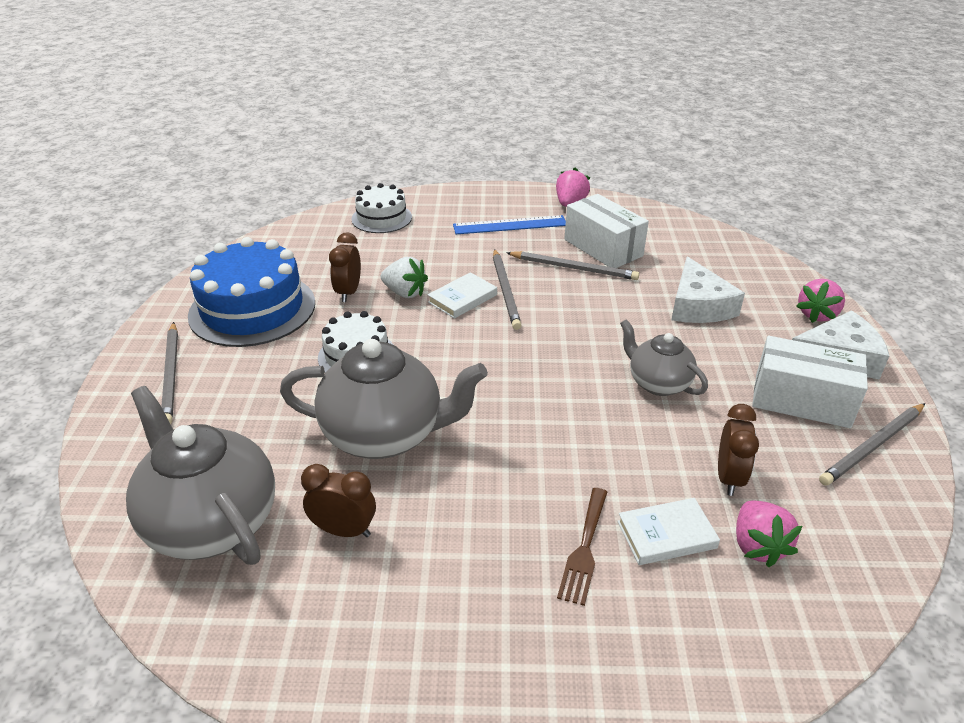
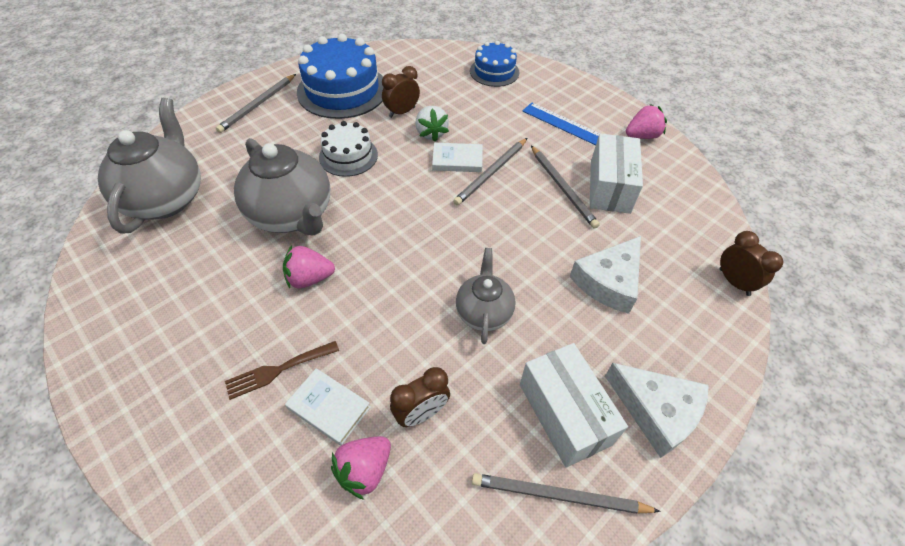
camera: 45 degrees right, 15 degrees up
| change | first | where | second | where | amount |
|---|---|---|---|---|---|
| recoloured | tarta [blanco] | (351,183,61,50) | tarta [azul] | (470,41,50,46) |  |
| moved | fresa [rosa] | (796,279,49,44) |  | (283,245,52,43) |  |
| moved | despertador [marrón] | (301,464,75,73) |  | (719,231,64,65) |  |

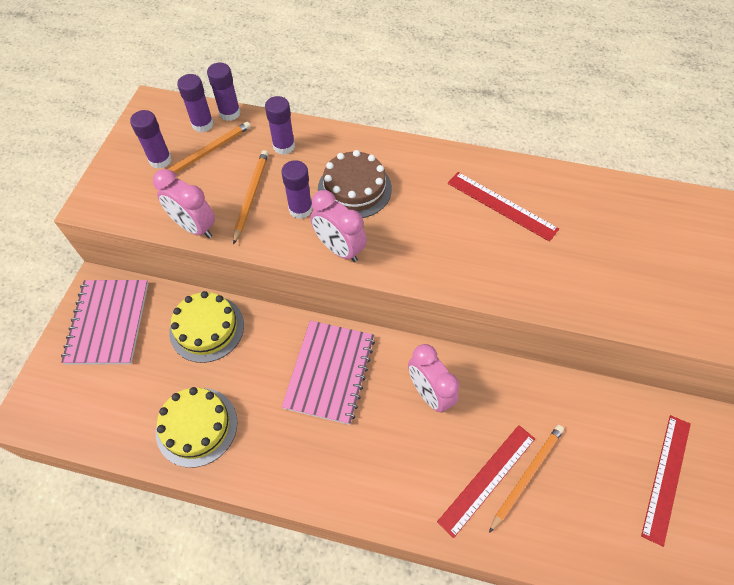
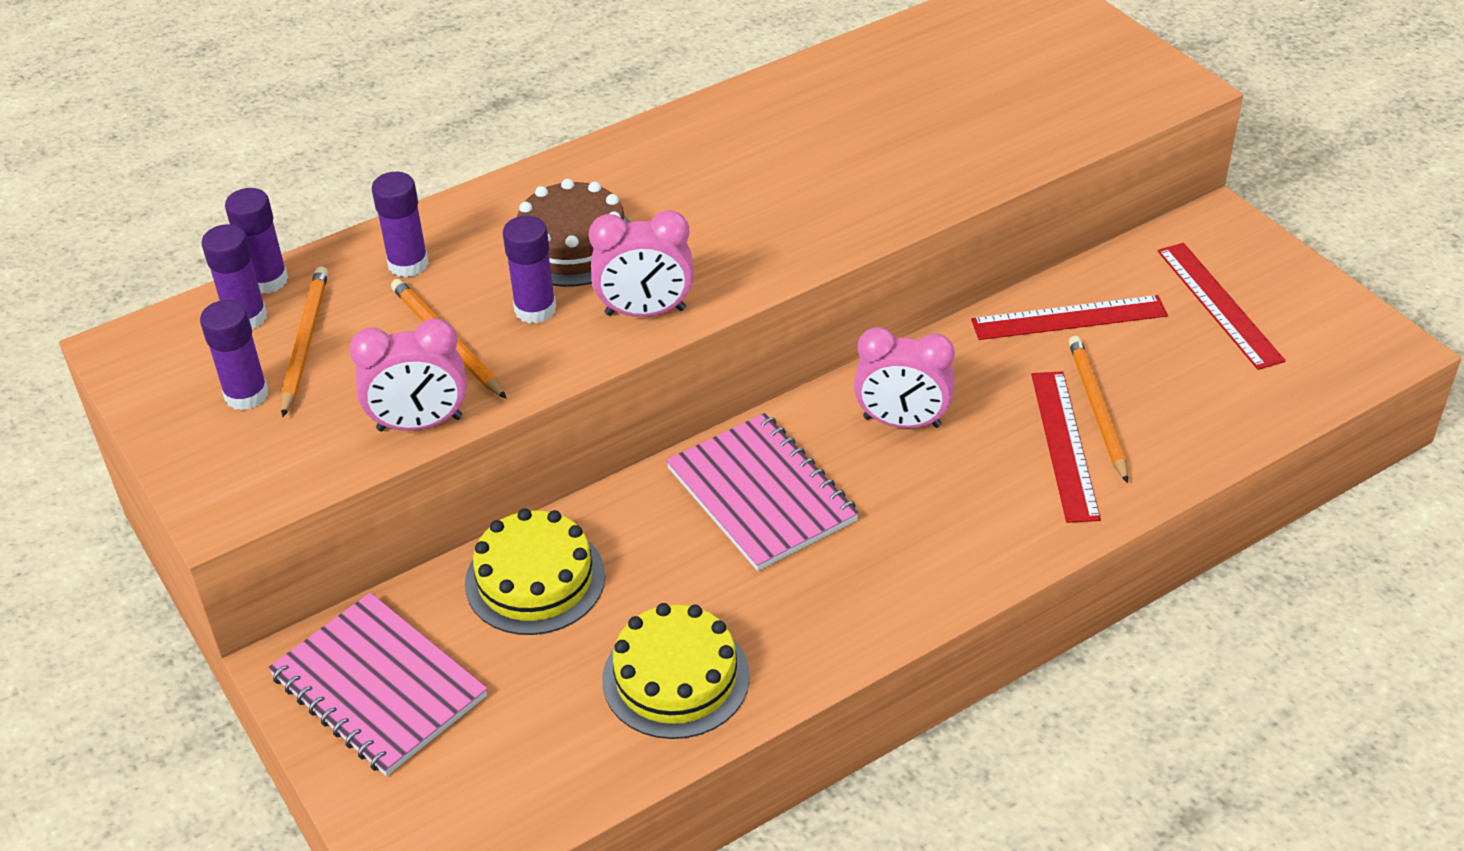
camera: 45 degrees left, 15 degrees down
| change | first | where | second | where | amount |
|---|---|---|---|---|---|
| moved | regla [rojo] | (448,172,111,70) |  | (971,295,197,45) |  |

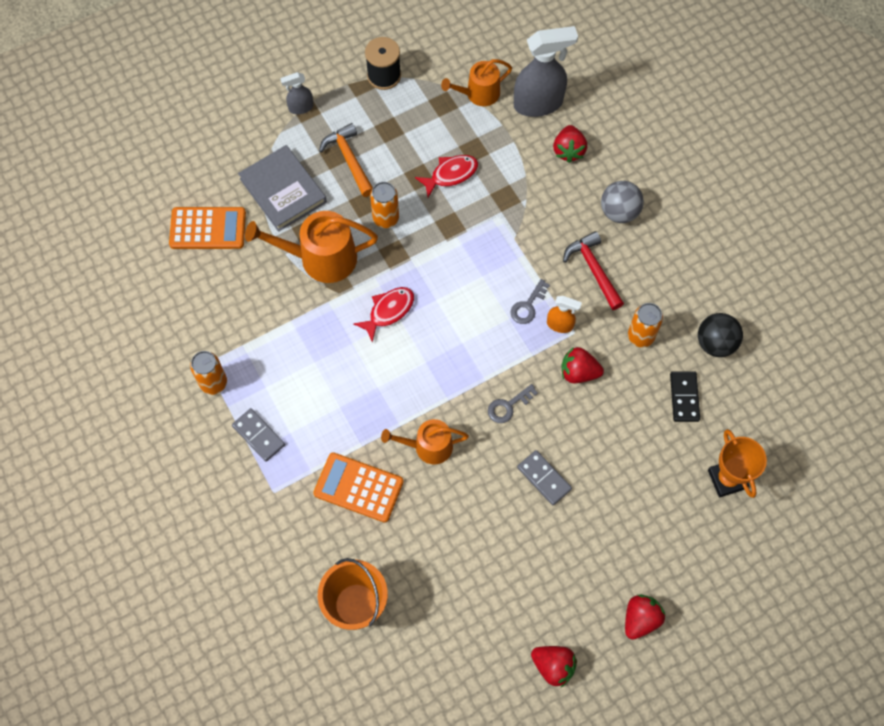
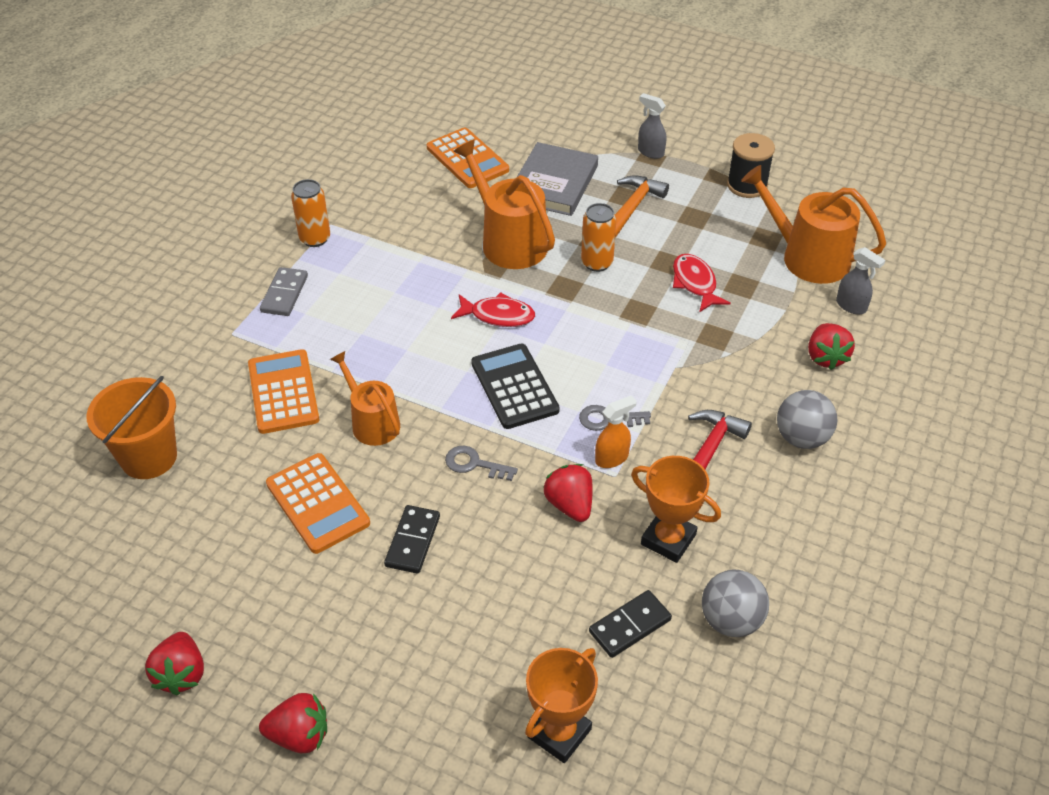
camera: 55 degrees right, 20 degrees down
| change | first | where | second | where | amount |
|---|---|---|---|---|---|
| resized | pulverizador [gris] | (514,26,64,91) |  | (836,247,49,68) | x0.50 |
| resized | regadera [naranja] | (441,59,71,47) |  | (741,165,145,119) | x1.57 |
| turned | fresa [rojo] | (553,125,34,38) |  | (808,323,47,47) | 60 degrees counterclockwise |
| turned | pez [rojo] | (415,155,63,42) |  | (673,254,58,58) | 135 degrees counterclockwise |
| turned | pulverizador [naranja] | (547,296,35,37) |  | (595,395,41,73) | 105 degrees counterclockwise |
| replaced | lata [naranja] | (628,303,35,45) | trofeo [naranja] | (631,456,90,107) |  |
| recoloured | pelota [negro] | (698,313,45,44) | pelota [gris] | (702,570,67,67) |  |
| recoloured | ficha de dominó [gris] | (517,450,55,55) | ficha de dominó [negro] | (384,505,56,69) |  |
| added |  |  | calculadora [negro] | (471,343,89,86) |  |
| added |  |  | calculadora [naranja] | (266,453,104,101) |  |

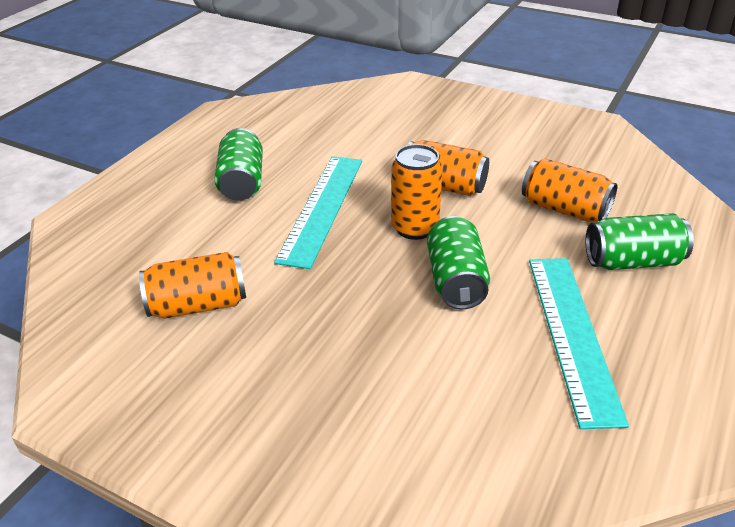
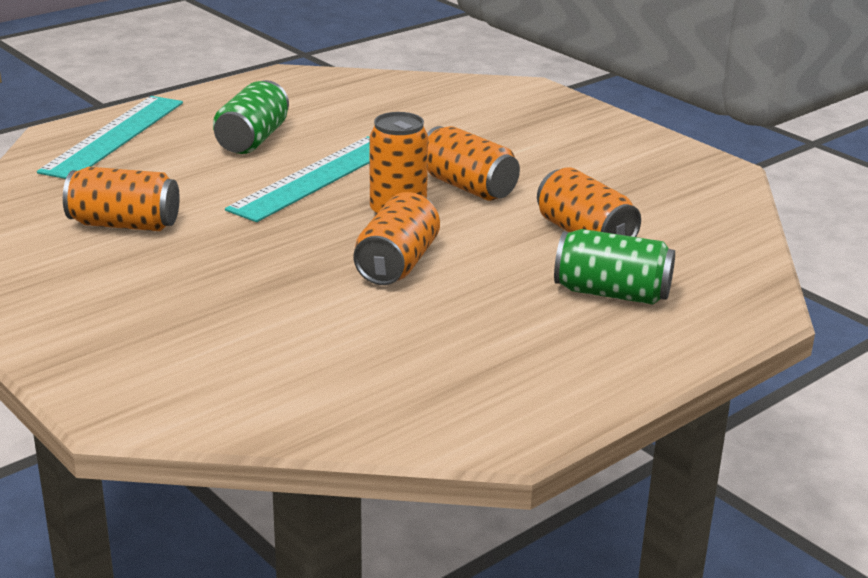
camera: 20 degrees right, 10 degrees down
| change | first | where | second | where | amount |
|---|---|---|---|---|---|
| recoloured | lata [verde] | (427,216,63,93) | lata [naranja] | (354,192,86,93) |  |
| moved | regla [turquesa] | (529,258,100,171) |  | (37,96,146,83) |  |

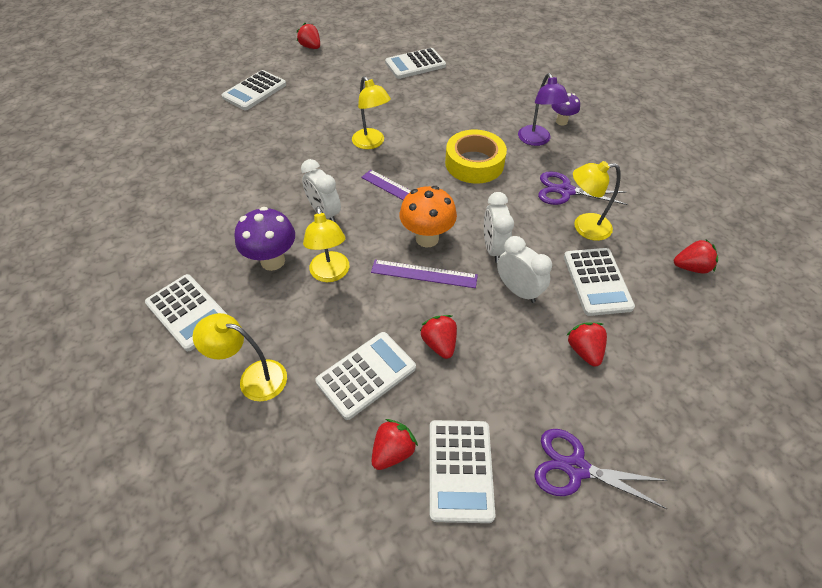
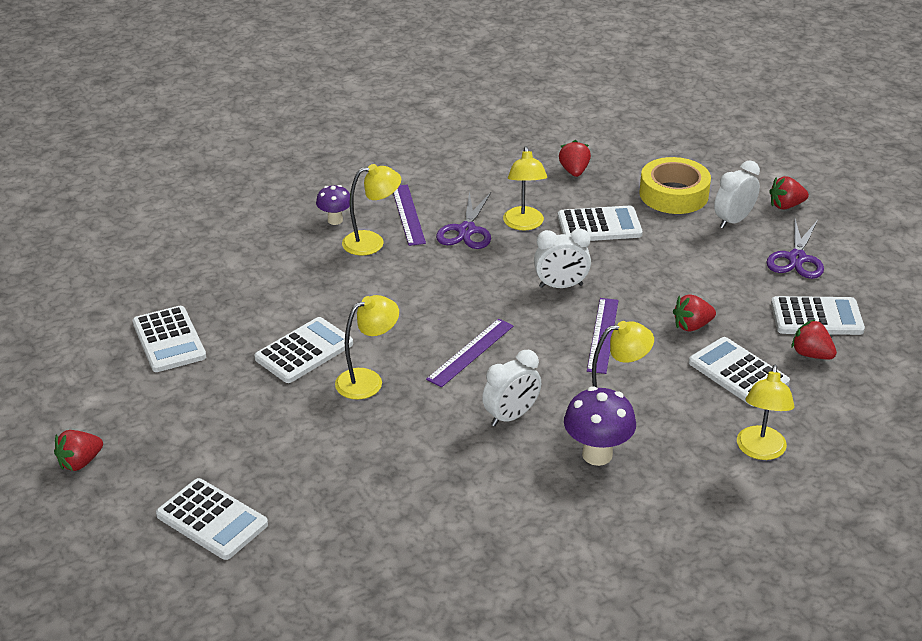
camera: 90 degrees left, 15 degrees down
| change | first | where | second | where | amount |
|---|---|---|---|---|---|
| recoloured | lámpara [morado] | (518,73,51,73) | lámpara [amarillo] | (342,164,59,92) |  |
| moved | cinta adhesiva [amarillo] | (445,130,62,54) |  | (639,157,72,57) |  |
| removed | seta [naranja] | (399,186,58,62) |  |  |  |
| moved | despertador [blanco] | (497,236,55,67) |  | (714,161,46,67) |  |
| moved | calculadora [blanco] | (145,274,83,77) |  | (254,317,99,66) |  |
| moved | fresa [rojo] | (566,322,41,45) |  | (769,176,40,34) |  |
| added |  |  | regla [morado] | (393,185,33,61) |  |

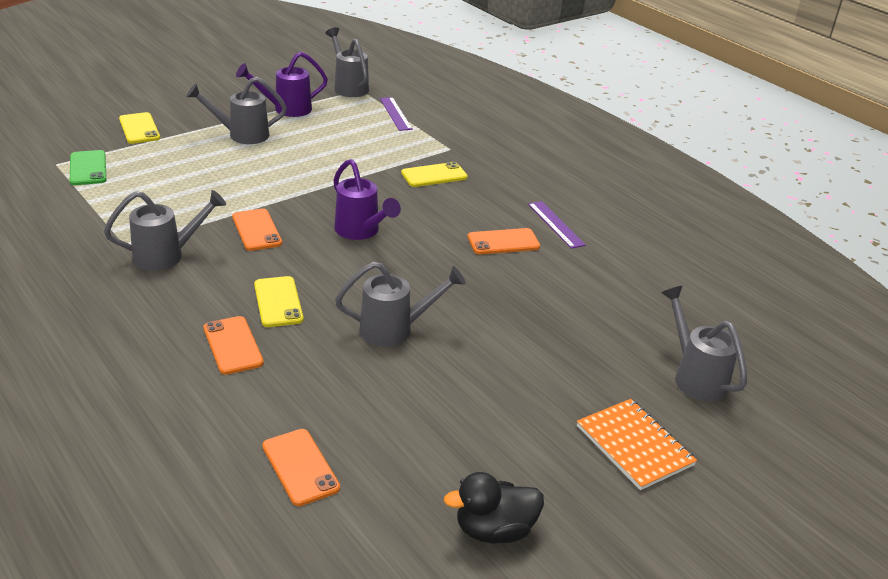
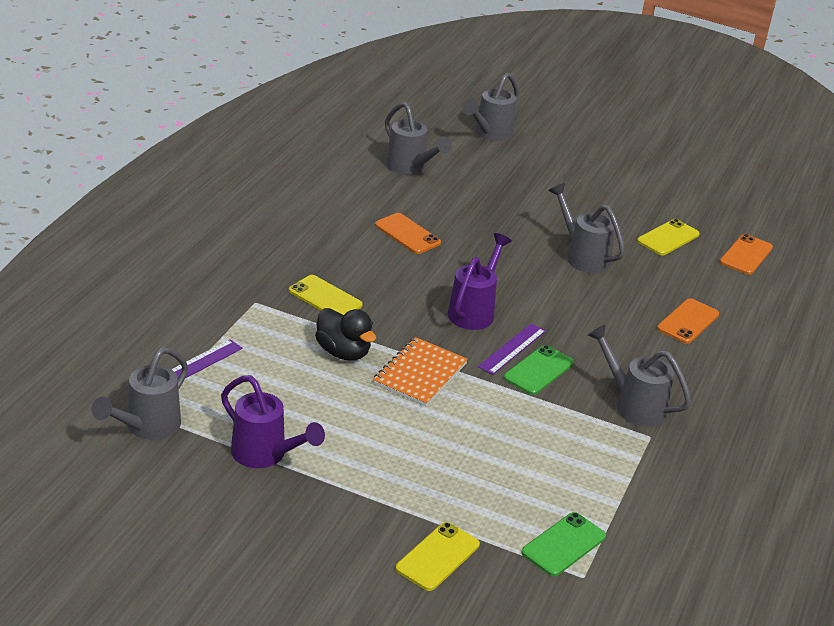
camera: 120 degrees left, 0 degrees up
| change | first | where | second | where | amount |
|---|---|---|---|---|---|
| moved | regadera [gris] | (186,77,101,67) |  | (385,102,67,73) |  |
| moved | regla [morado] | (528,201,58,48) |  | (478,323,68,52) |  |
| recoloured | móvil [naranja] | (232,208,50,43) | móvil [verde] | (504,345,70,50) |  |
| moved | móvil [amarillo] | (254,276,50,51) |  | (637,219,63,36) |  |
| moved | cuaderno [naranja] | (577,399,120,91) |  | (373,337,95,69) |  |
| moved | pato [negro] | (444,472,100,72) |  | (315,308,61,53) |  |

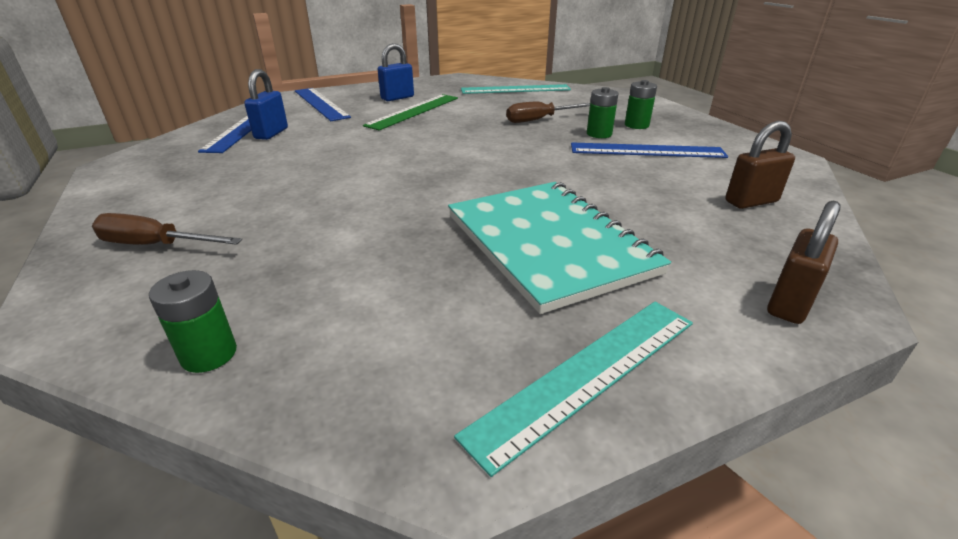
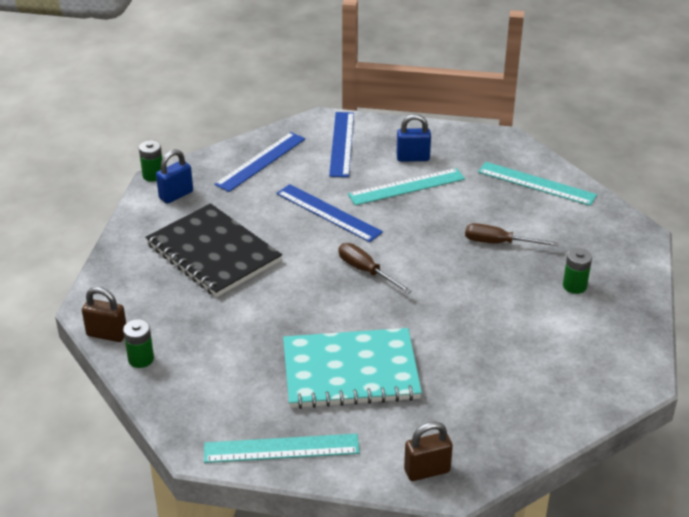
camera: 35 degrees right, 5 degrees up
| change | first | where | second | where | amount |
|---|---|---|---|---|---|
| moved | candado [azul] | (244,69,44,71) |  | (156,149,37,55) |  |
| moved | pila [verde] | (587,87,31,51) |  | (139,140,23,42) |  |
| recoloured | regla [verde] | (363,94,95,36) | regla [turquesa] | (348,168,117,38) |  |
| moved | candado [marrón] | (725,121,70,88) |  | (82,287,44,55) |  |
| moved | regla [azul] | (571,142,157,16) |  | (276,184,107,58) |  |
| turned | cuaderno [turquesa] | (448,182,223,132) |  | (283,328,139,81) | 75 degrees clockwise |
| moved | destornillador [marrón] | (92,213,150,32) |  | (339,243,73,51) |  |
| added |  |  | cuaderno [negro] | (145,203,137,94) |  |

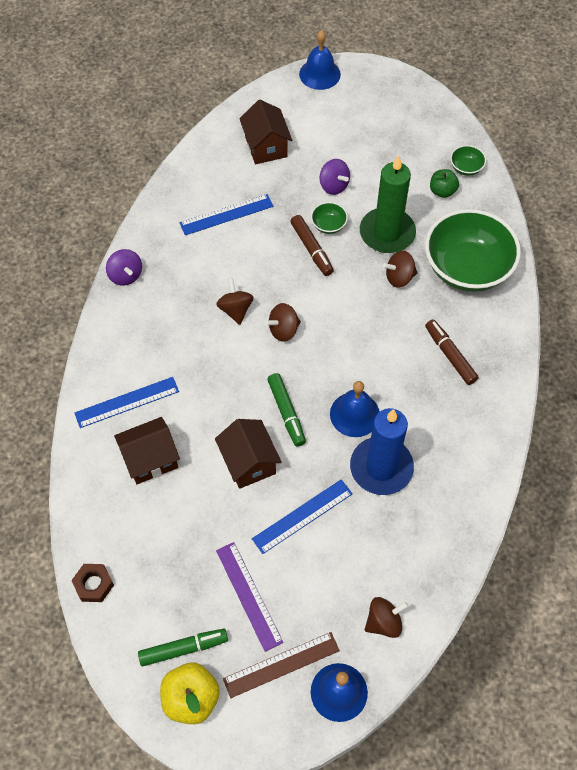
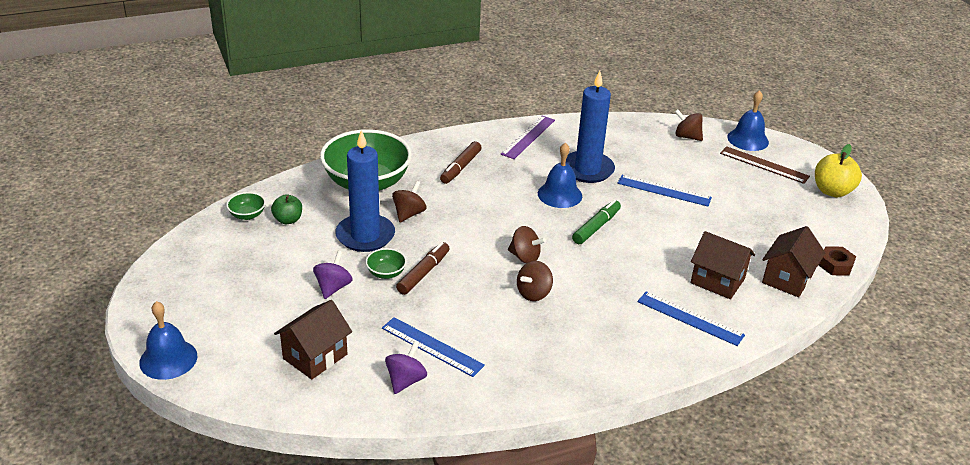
camera: 125 degrees left, 25 degrees down
| change | first | where | second | where | amount |
|---|---|---|---|---|---|
| recoloured | vela [verde] | (360,155,56,98) | vela [azul] | (335,130,60,122) |  |
| moved | peonza [morado] | (106,249,36,37) |  | (385,341,42,53) |  |
| turned | peonza [marrón] | (383,251,34,37) |  | (392,181,35,41) | 105 degrees counterclockwise |
| moved | casa [marrón] | (215,419,67,70) |  | (762,226,64,71) |  |
| moved | regla [morado] | (216,542,67,110) |  | (501,116,54,43) |  |
| removed | rotulador [verde] | (138,629,90,37) |  |  |  |

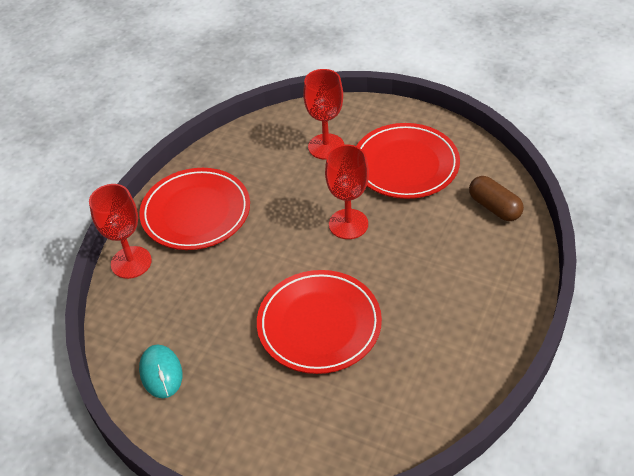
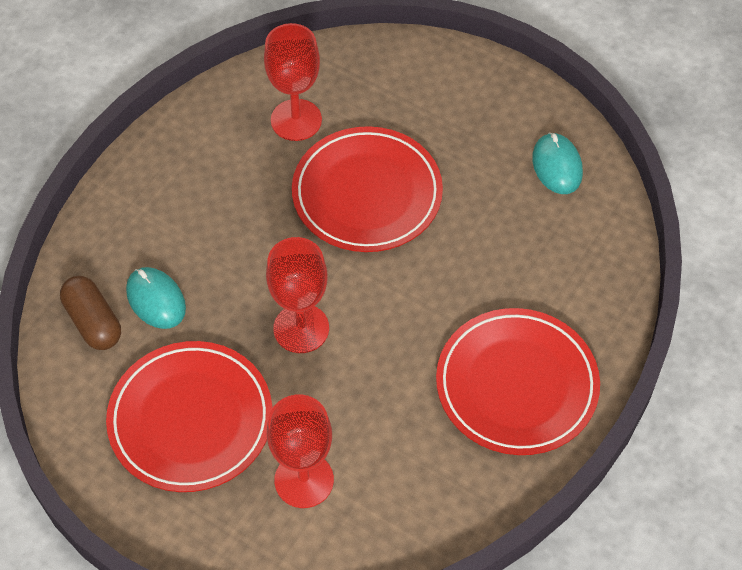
camera: 175 degrees left, 10 degrees up
| change | first | where | second | where | amount |
|---|---|---|---|---|---|
| moved | copa [rojo] | (89,184,63,95) |  | (264,23,58,118) |  |
| added |  |  | ratón [turquesa] | (126,267,60,62) |  |

